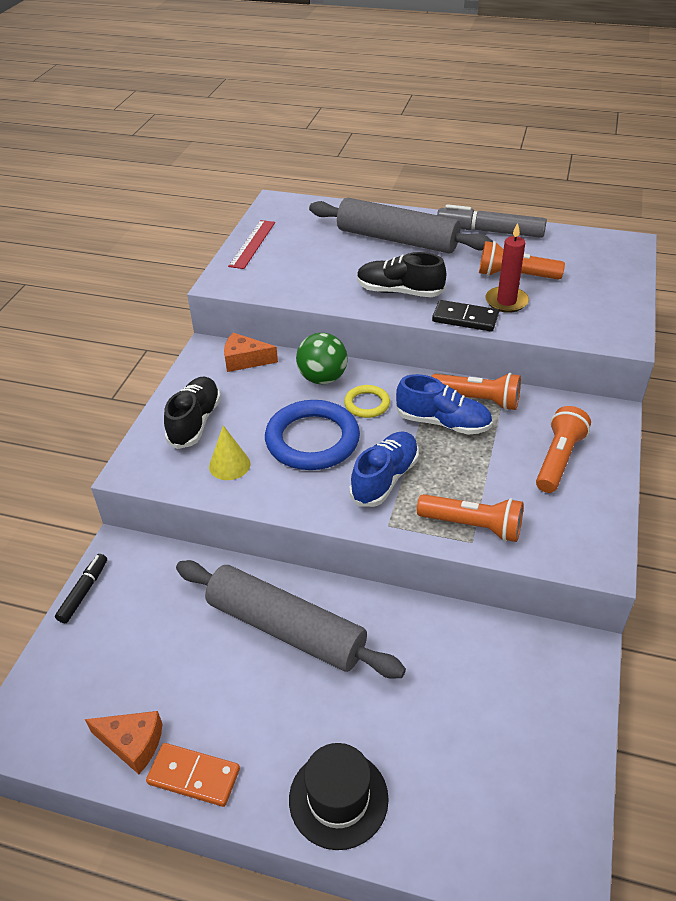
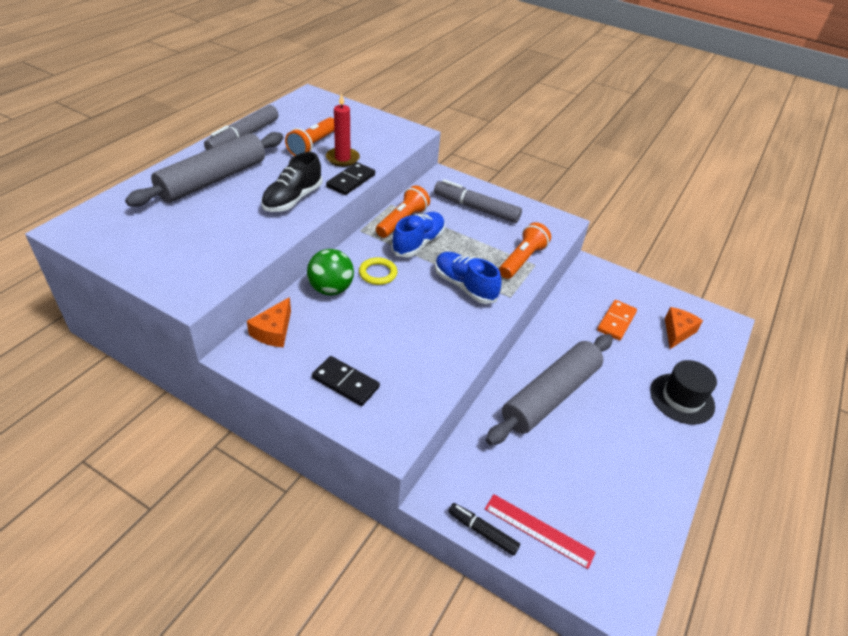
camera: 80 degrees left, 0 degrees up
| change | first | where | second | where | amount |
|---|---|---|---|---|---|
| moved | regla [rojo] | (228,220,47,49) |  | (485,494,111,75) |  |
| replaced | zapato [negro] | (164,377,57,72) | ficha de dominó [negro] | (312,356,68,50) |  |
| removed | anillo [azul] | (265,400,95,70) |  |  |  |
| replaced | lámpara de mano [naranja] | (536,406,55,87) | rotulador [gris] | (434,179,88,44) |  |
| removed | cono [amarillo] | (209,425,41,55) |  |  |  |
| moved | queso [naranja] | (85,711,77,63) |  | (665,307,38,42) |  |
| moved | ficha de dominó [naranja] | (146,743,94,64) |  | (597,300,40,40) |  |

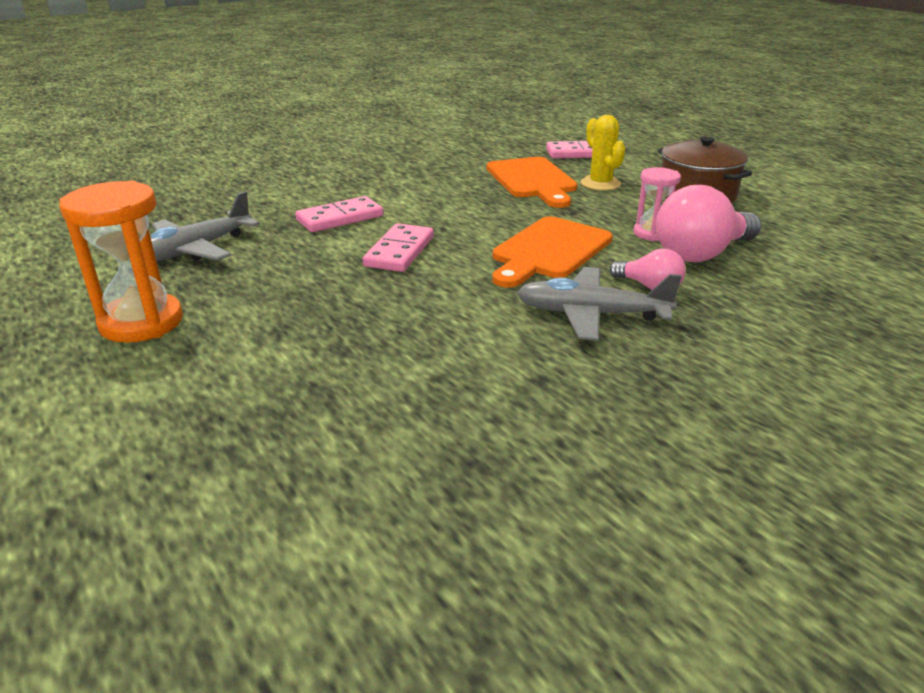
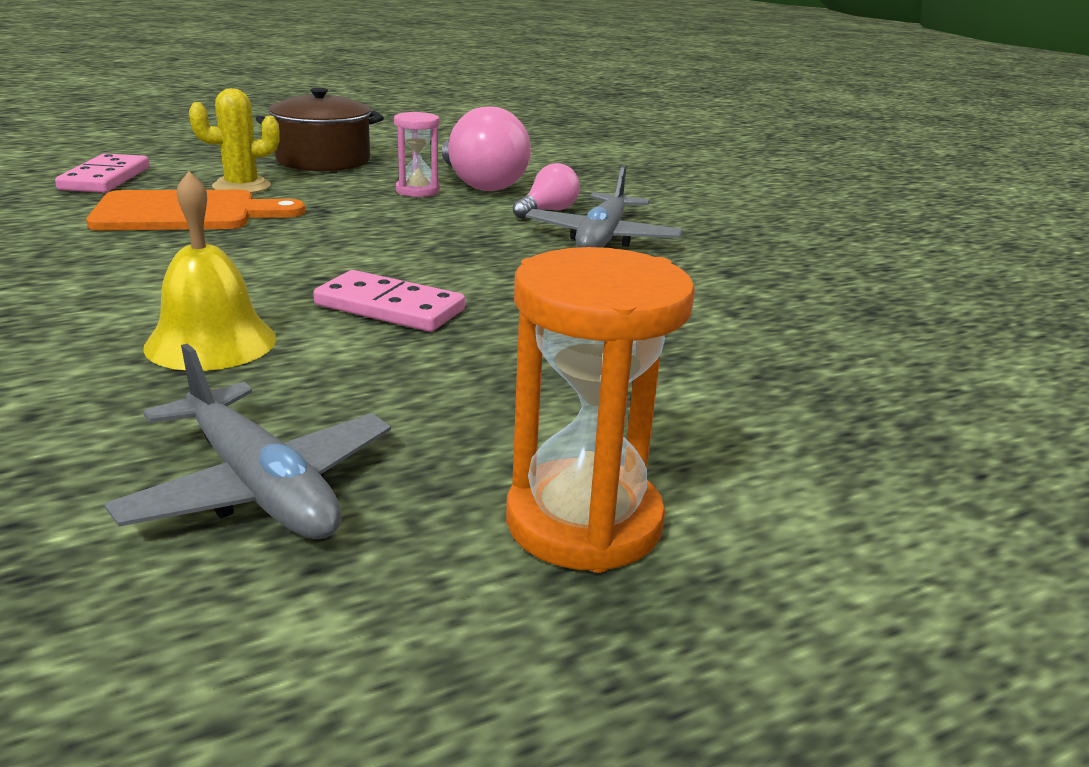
camera: 85 degrees left, 5 degrees down
| change | first | where | second | where | amount |
|---|---|---|---|---|---|
| replaced | ficha de dominó [rosa] | (295,196,88,36) | campana [amarillo] | (143,171,134,200) |  |
| removed | tabla de cortar [naranja] | (492,216,121,72) |  |  |  |

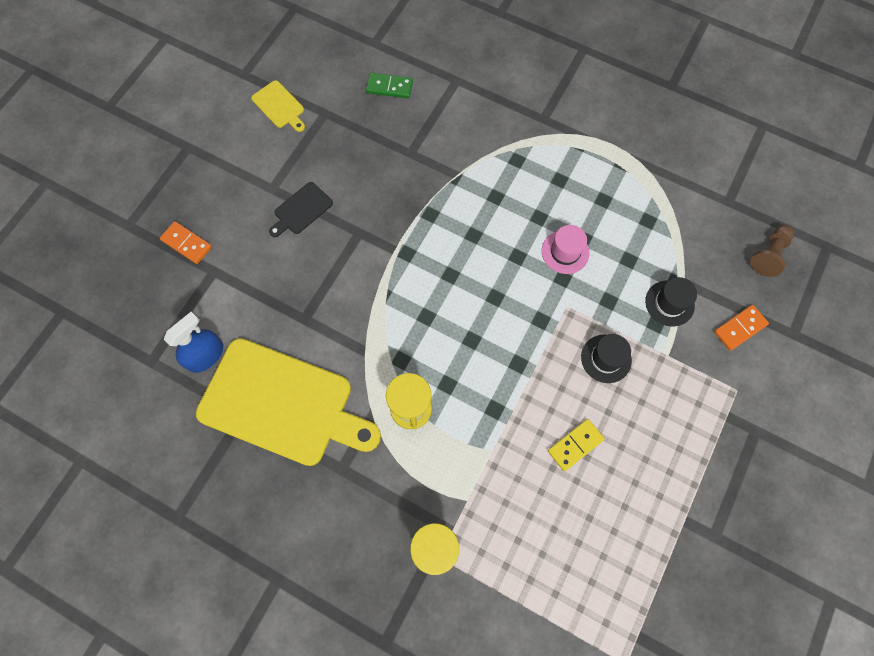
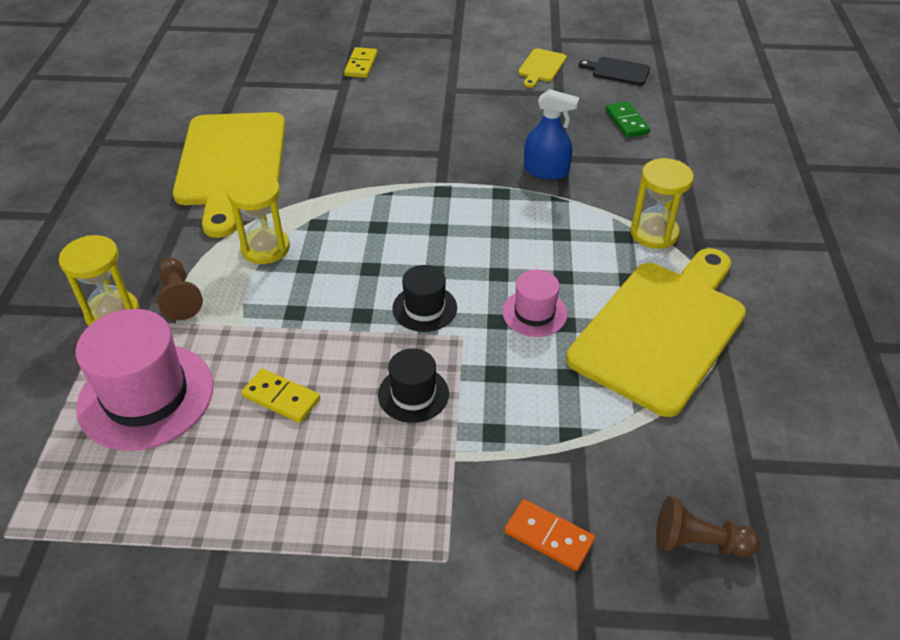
camera: 65 degrees right, 25 degrees down
| change | first | where | second | where | amount |
|---|---|---|---|---|---|
| moved | tabla de cortar [negro] | (269,182,64,55) |  | (579,57,71,28) |  |
| recoloured | ficha de dominó [naranja] | (160,221,52,43) | ficha de dominó [amarillo] | (344,47,33,31) |  |
| moved | sombrero [negro] | (645,277,52,50) |  | (392,265,65,67) |  |
| moved | pulverizador [azul] | (164,312,59,61) |  | (524,89,56,91) |  |
| added |  |  | reloj de arena [amarillo] | (630,158,64,91) |  |
| added |  |  | tabla de cortar [amarillo] | (566,248,180,169) |  |
| added |  |  | peón [marrón] | (158,258,45,62) |  |
| added |  |  | sombrero [rosa] | (76,309,137,142) |  |

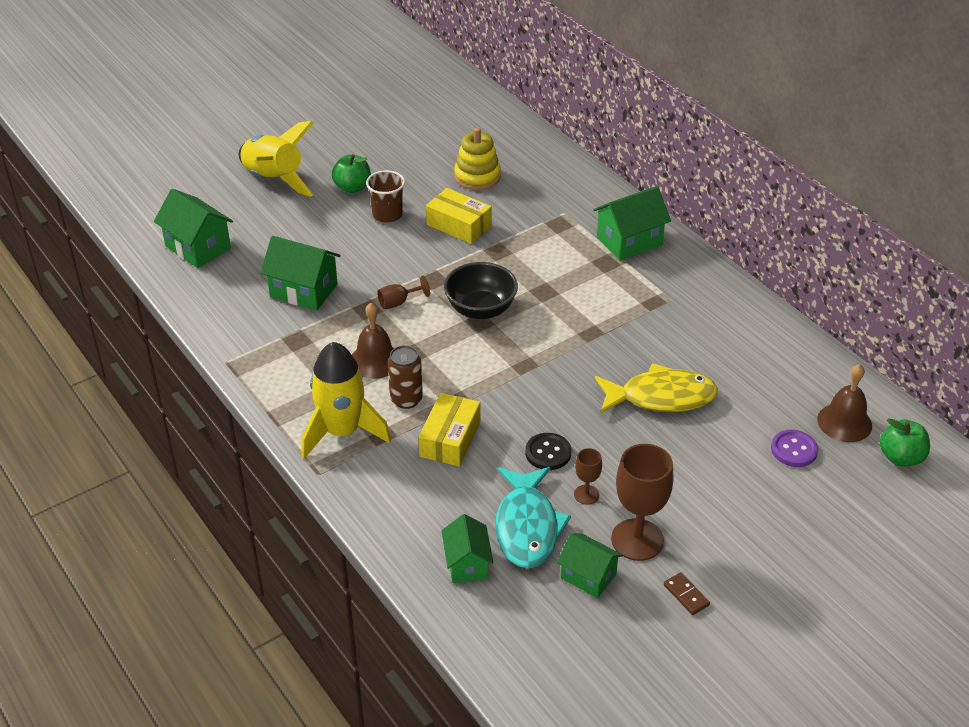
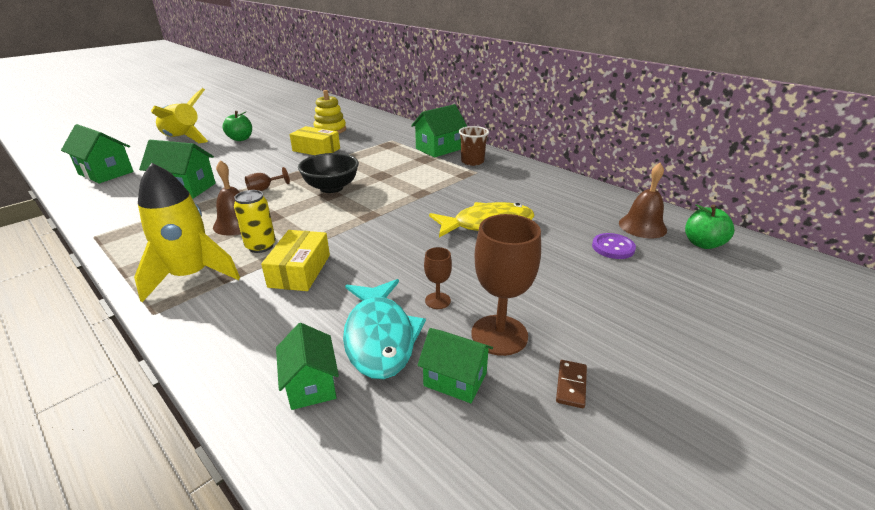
camera: 10 degrees left, 10 degrees down
| change | first | where | second | where | amount |
|---|---|---|---|---|---|
| moved | vaso [marrón] | (366,170,39,53) |  | (459,126,30,40) |  |
| recoloured | lata [marrón] | (388,345,35,64) | lata [amarillo] | (234,190,42,63) |  |
| removed | botón [negro] | (525,433,46,37) |  |  |  |
| turned | ficha de dominó [marrón] | (664,572,46,43) |  | (556,360,31,48) | 60 degrees clockwise |

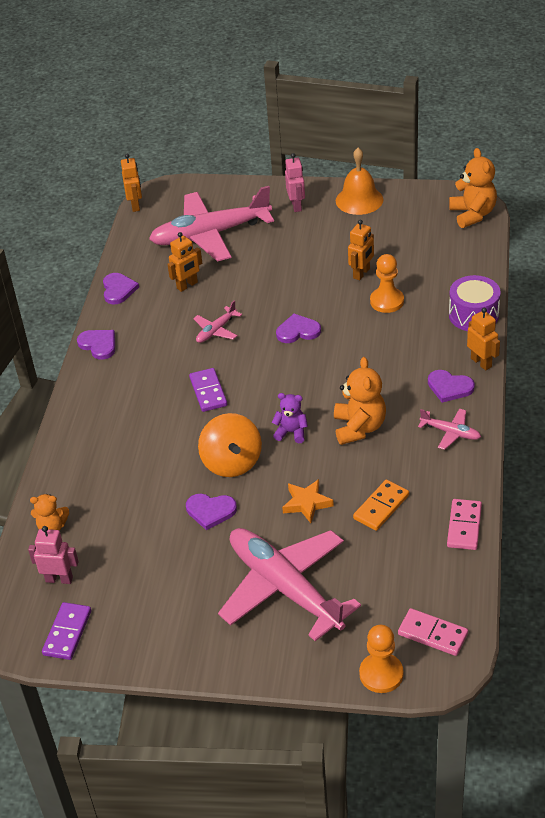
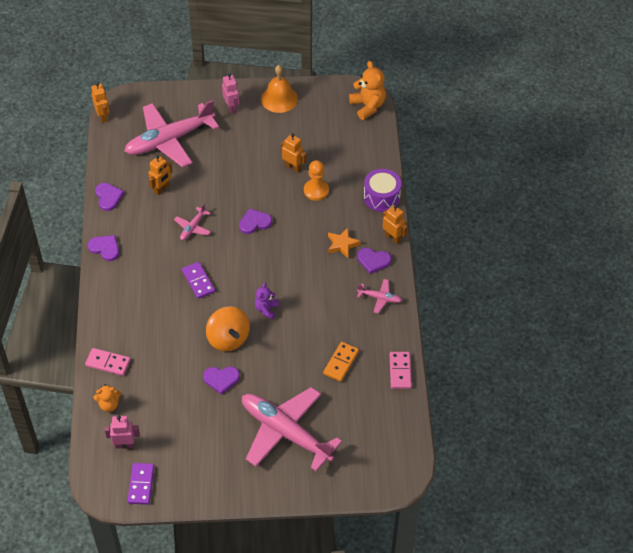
camera: 15 degrees left, 10 degrees up
| change | first | where | second | where | amount |
|---|---|---|---|---|---|
| turned | robot [naranja] | (348,219,26,61) |  | (281,133,25,40) | 75 degrees counterclockwise |
| removed | osito [naranja] | (334,357,52,88) |  |  |  |
| turned | osito [morado] | (272,393,36,50) |  | (255,283,24,36) | 75 degrees counterclockwise |
| moved | estrella [naranja] | (282,479,52,44) |  | (328,228,33,30) |  |
| moved | ficha de dominó [rosa] | (398,608,70,48) |  | (85,348,46,28) |  |
| removed | peón [naranja] | (359,625,44,68) |  |  |  |

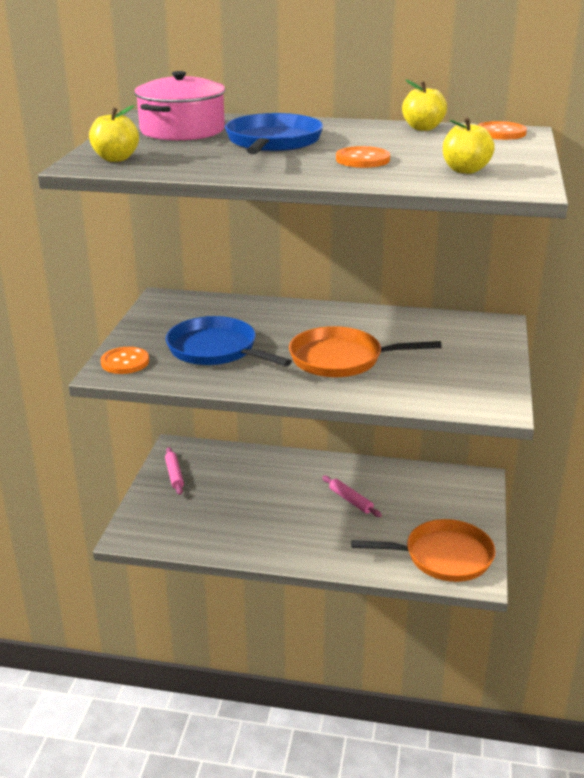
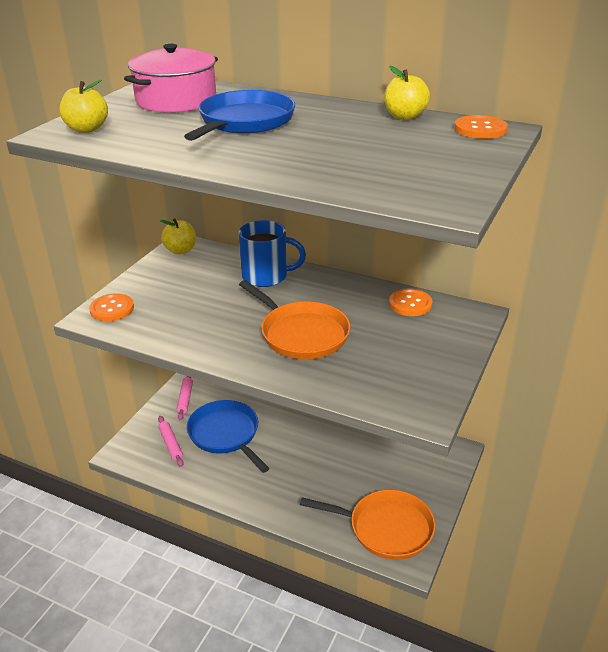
camera: 15 degrees right, 5 degrees up
| change | first | where | second | where | amount |
|---|---|---|---|---|---|
| moved | manzana [amarillo] | (443,118,52,56) |  | (160,219,36,35) |  |
| moved | botón [naranja] | (336,146,54,22) |  | (389,289,44,27) |  |
| moved | sartén [azul] | (166,316,126,50) |  | (186,400,84,73) |  |
| turned | sartén [naranja] | (289,326,153,51) |  | (239,280,111,79) | 150 degrees counterclockwise |
| moved | rodillo [rosa] | (322,476,60,41) |  | (158,416,26,51) |  |
| added |  |  | taza [azul] | (238,220,68,67) |  |

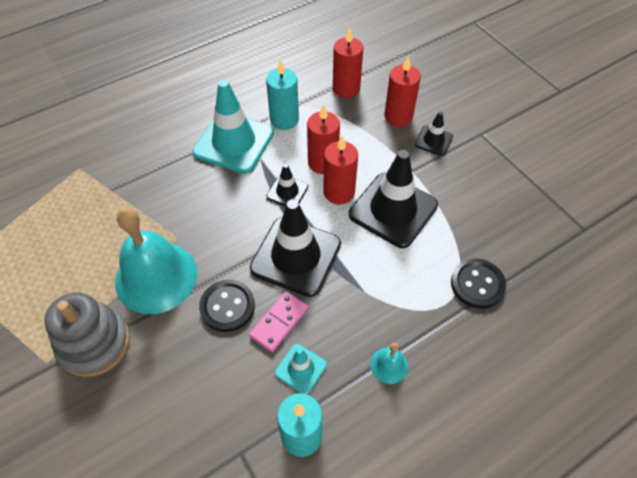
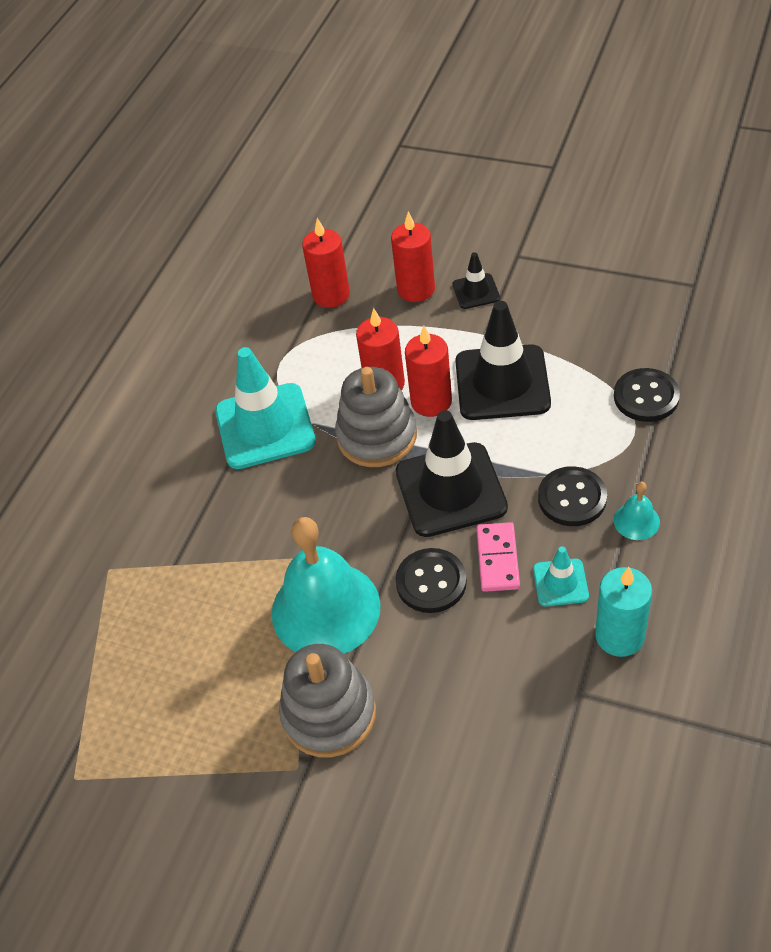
camera: 30 degrees left, 5 degrees down
| change | first | where | second | where | amount |
|---|---|---|---|---|---|
| removed | vela [turquesa] | (266,59,33,71) |  |  |  |
| replaced | cono de tráfico [negro] | (266,164,42,43) | juguete apilable [gris] | (335,367,82,100) |  |
| added |  |  | botón [negro] | (538,466,69,60) |  |

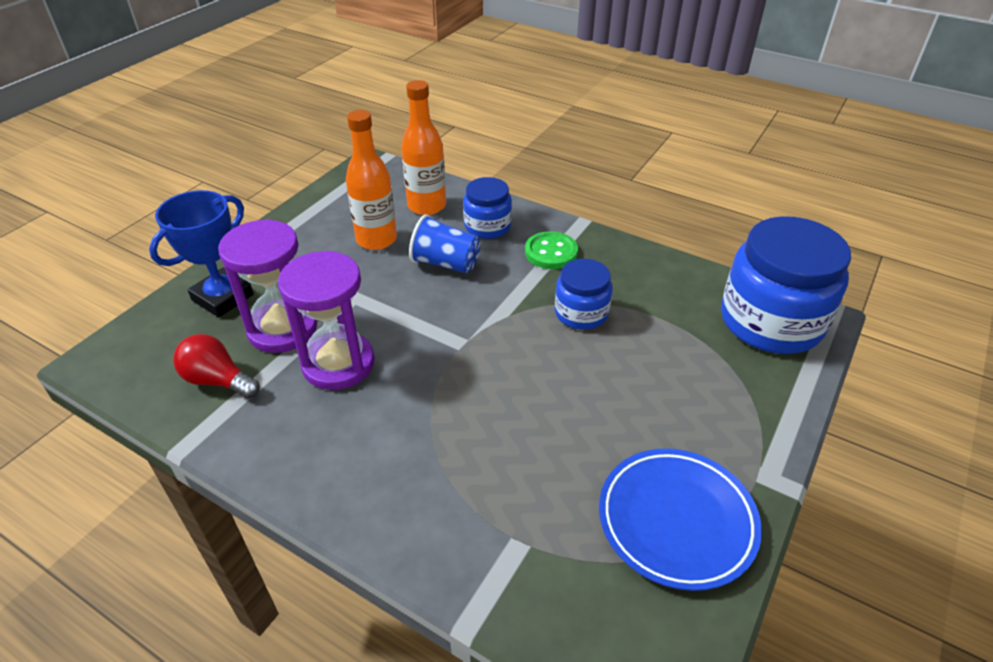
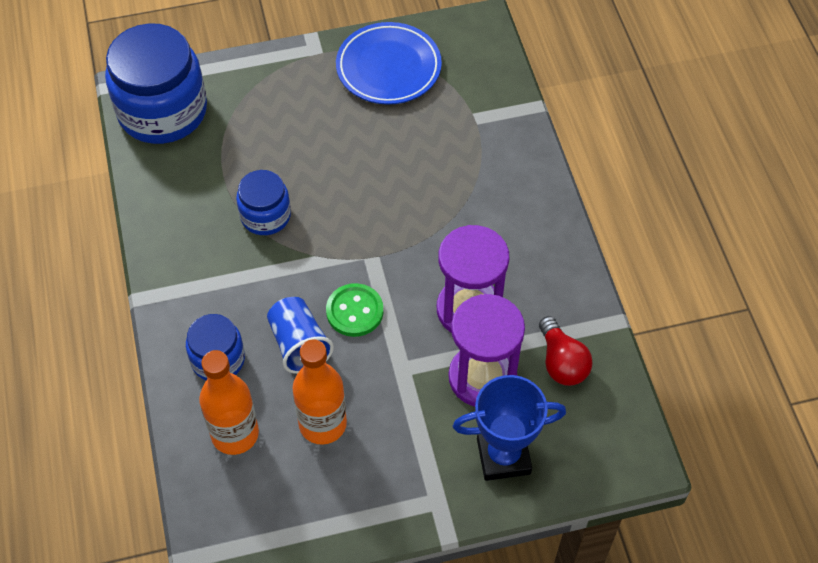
camera: 135 degrees left, 15 degrees up
| change | first | where | second | where | amount |
|---|---|---|---|---|---|
| moved | botón [verde] | (525,231,53,38) |  | (326,283,57,54) |  |

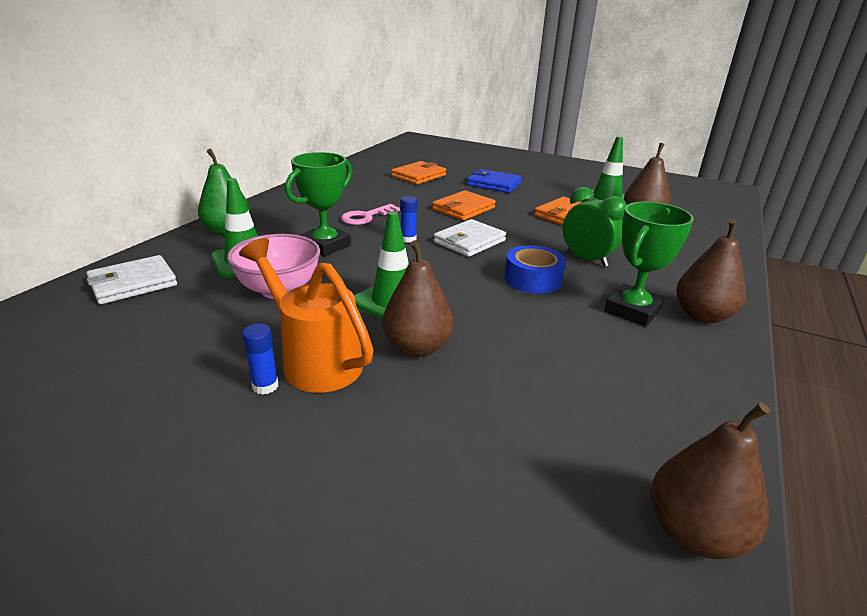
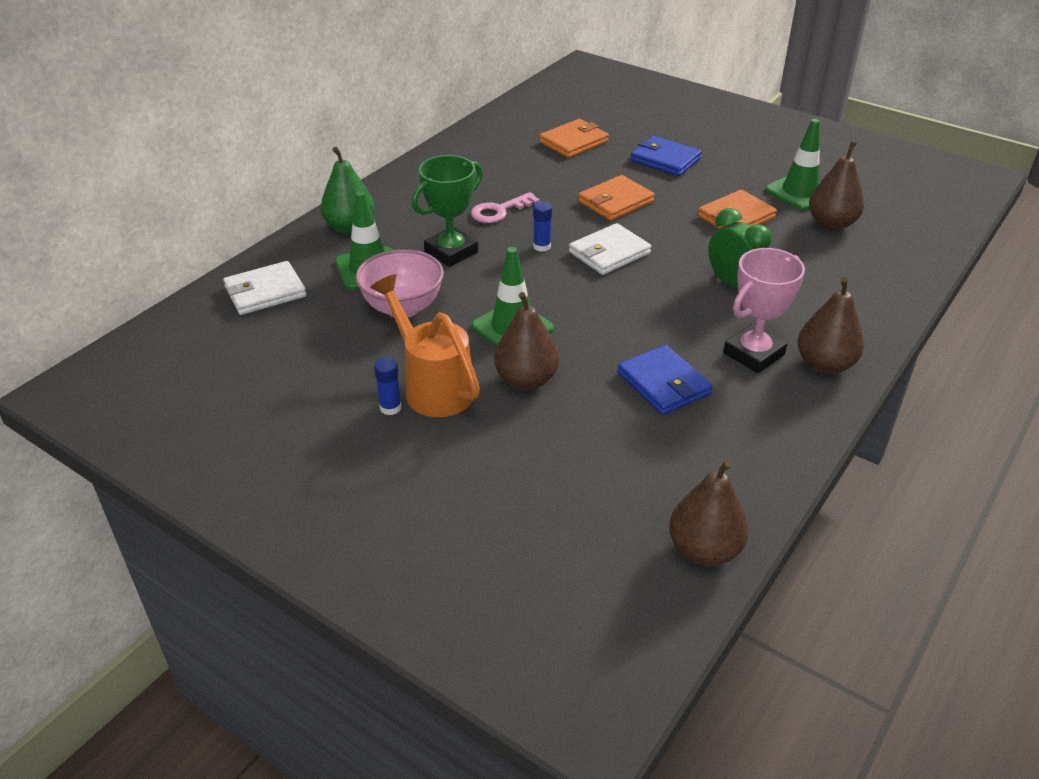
camera: 10 degrees right, 10 degrees up
| change | first | where | second | where | amount |
|---|---|---|---|---|---|
| recoloured | trofeo [verde] | (604,202,90,125) | trofeo [rosa] | (723,248,82,125) |  |
| removed | cinta adhesiva [azul] | (504,245,62,49) |  |  |  |
| added |  |  | cartera [azul] | (617,345,96,70) |  |

